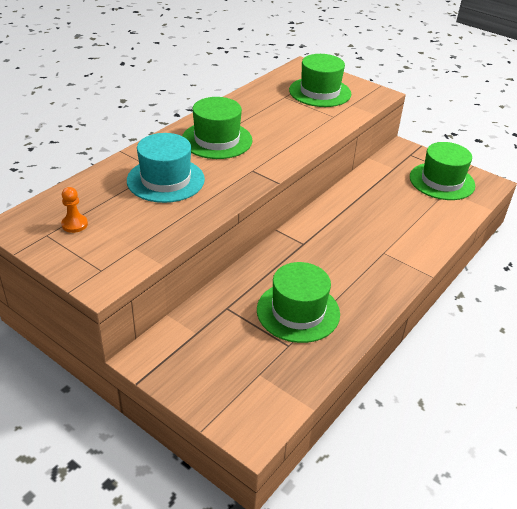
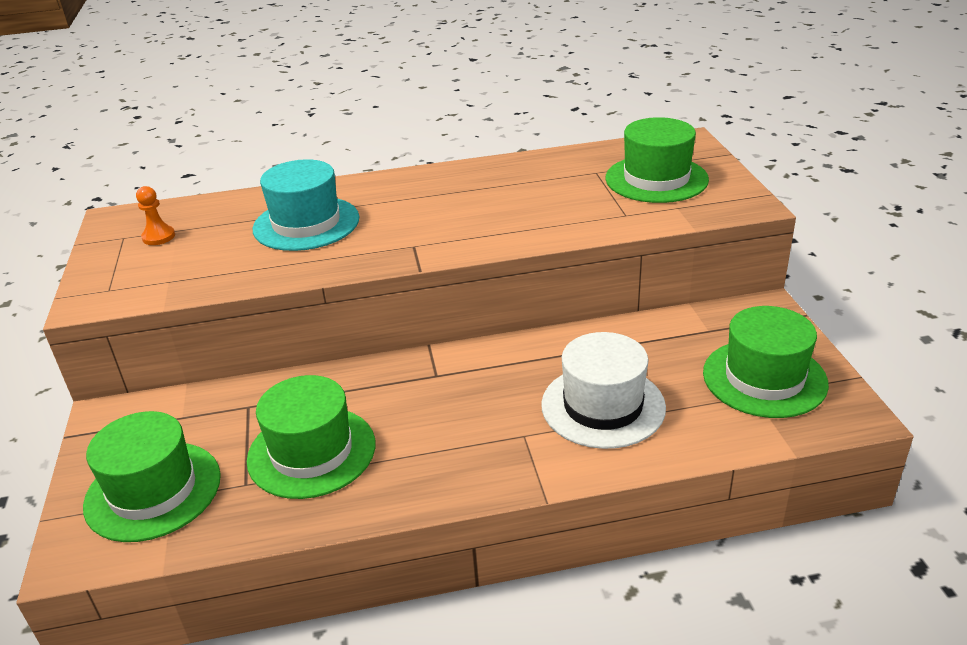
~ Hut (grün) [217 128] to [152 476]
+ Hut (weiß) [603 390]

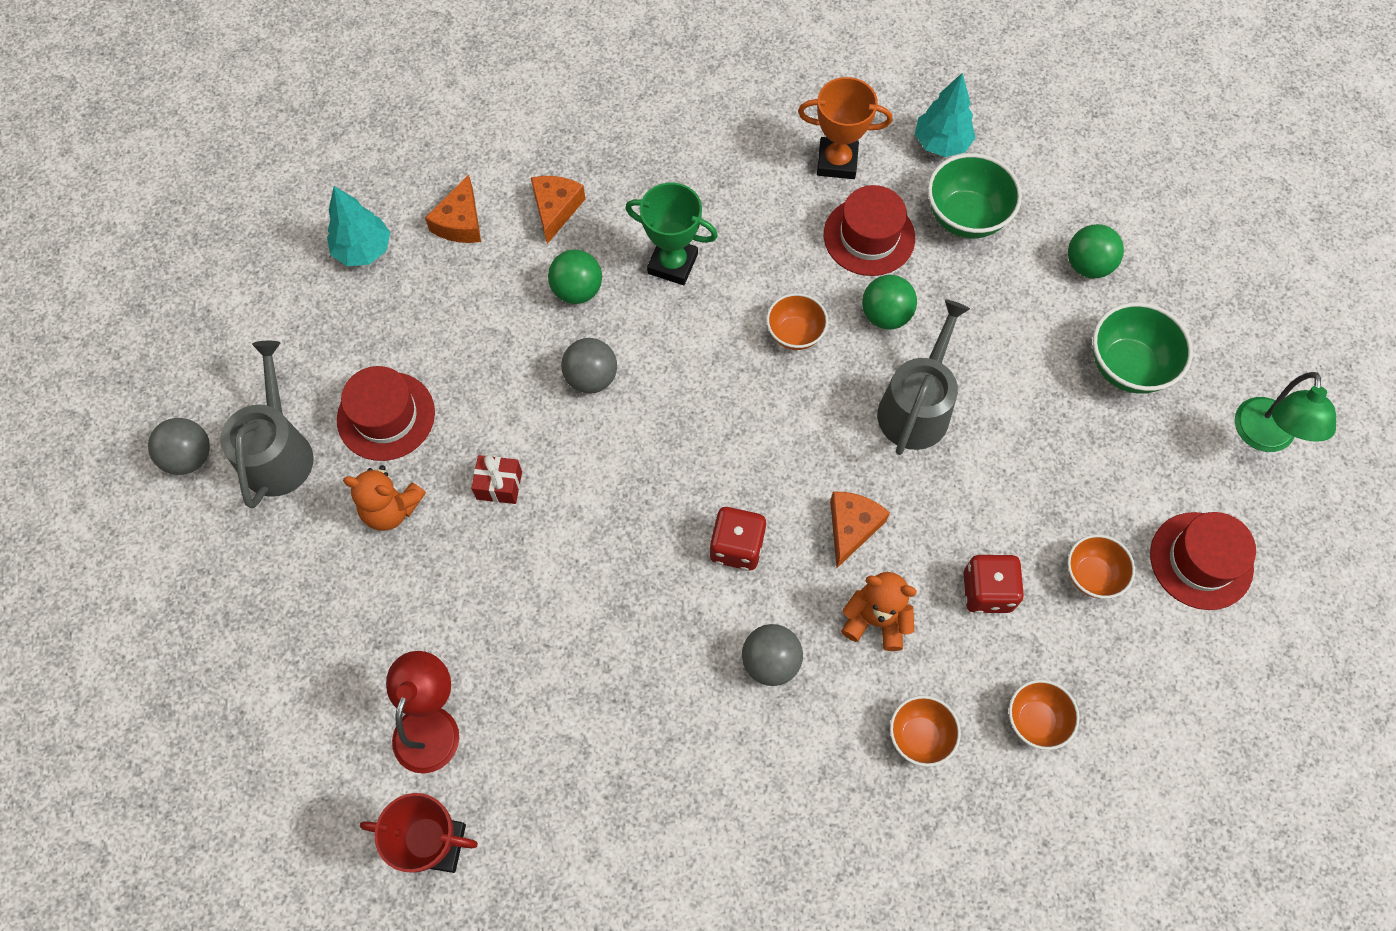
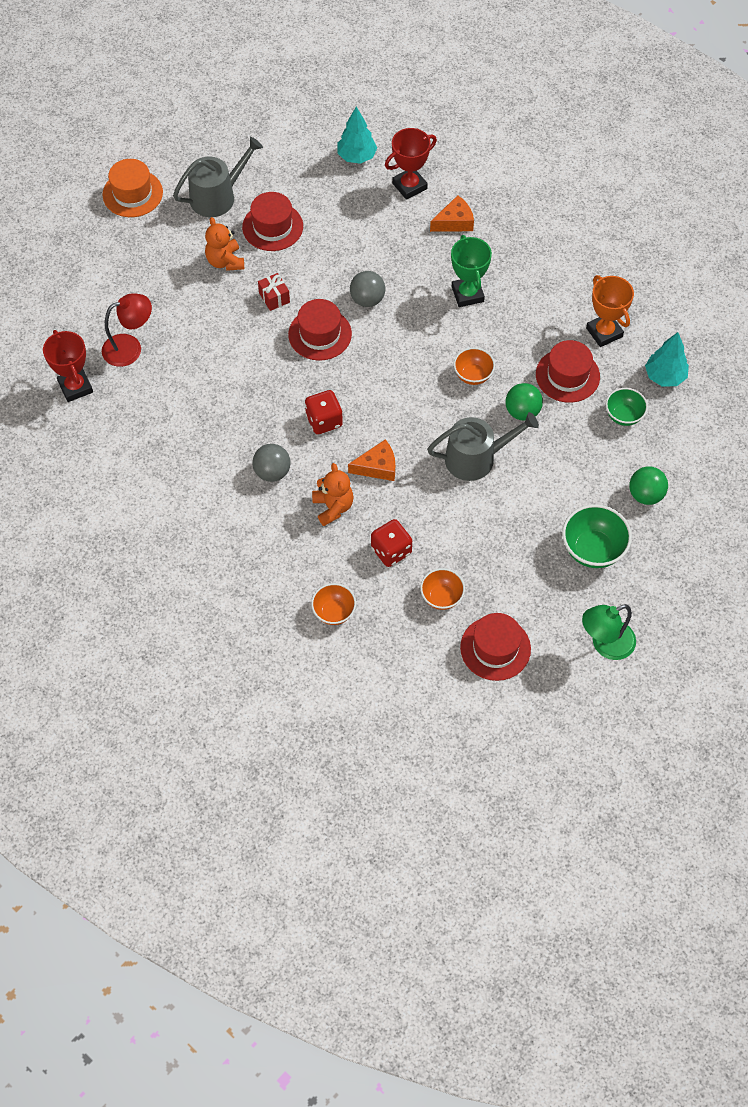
~ Schüssel (grün) [975 196] = [627 407] x0.64
~ Käse (orange) [453 209] to Pokal (rot) [411 164]
- Ball (grün) [575 276]
- Ball (grau) [179 446]
- Schüssel (orange) [925 731]
+ Hut (orange) [133 188]
+ Hut (rot) [320 330]

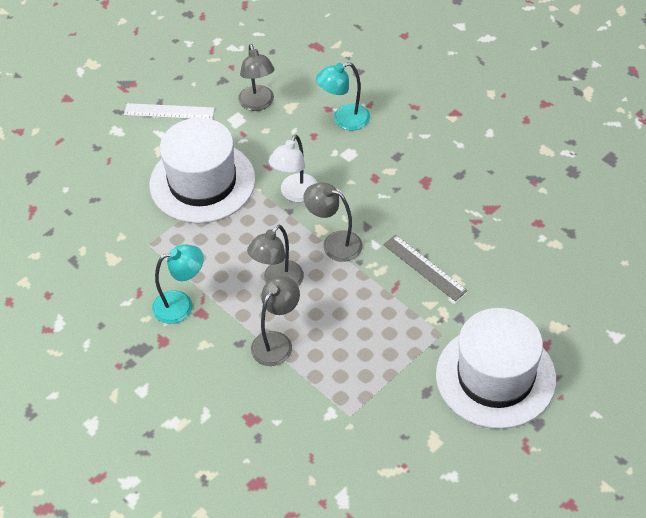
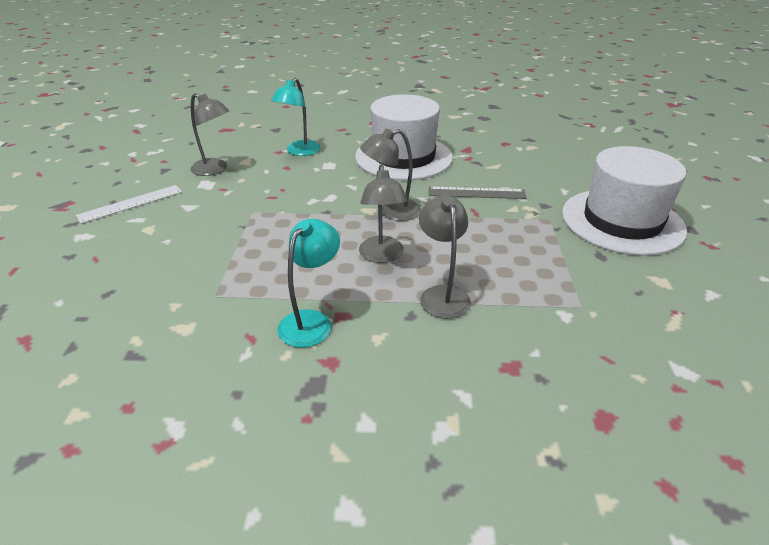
~ Hut (weiß) [202 170] to [404 137]
- Lampe (weiß) [293 168]

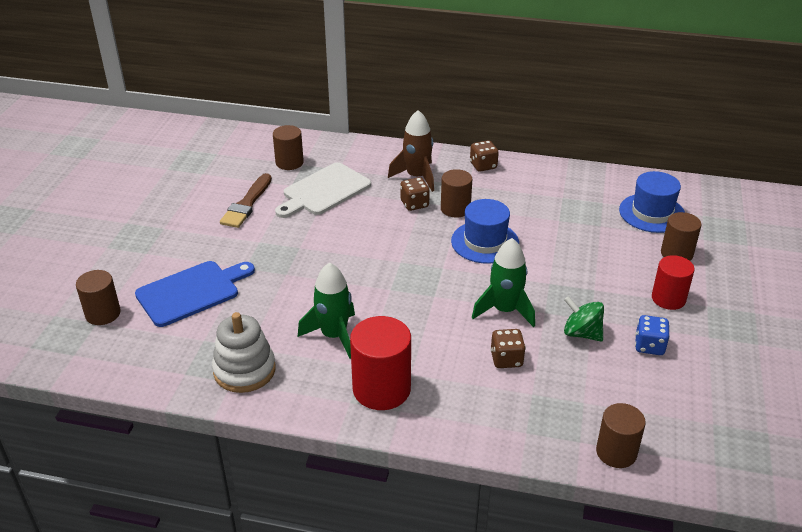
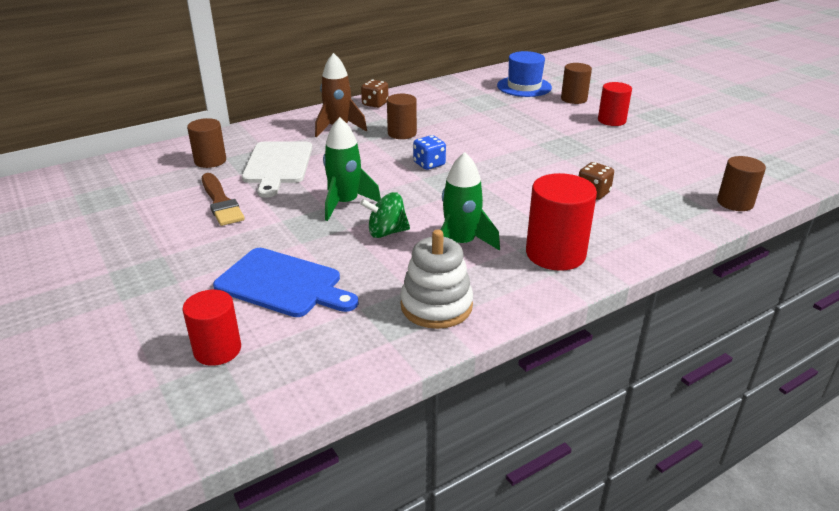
- Spielwürfel (braun) [415 194]
- Hut (blau) [485 231]
~ Rakete (grün) [503 282] to [352 169]
~ Schneidebrett (blau) [195 294] = [286 282] 105 degrees clockwise
~ Vollzylinder (braun) [98 297] to Vollzylinder (rot) [212 328]
~ Kreisel (grün) [584 319] to [385 215]
~ Spielwürfel (blau) [652 335] to [429 152]

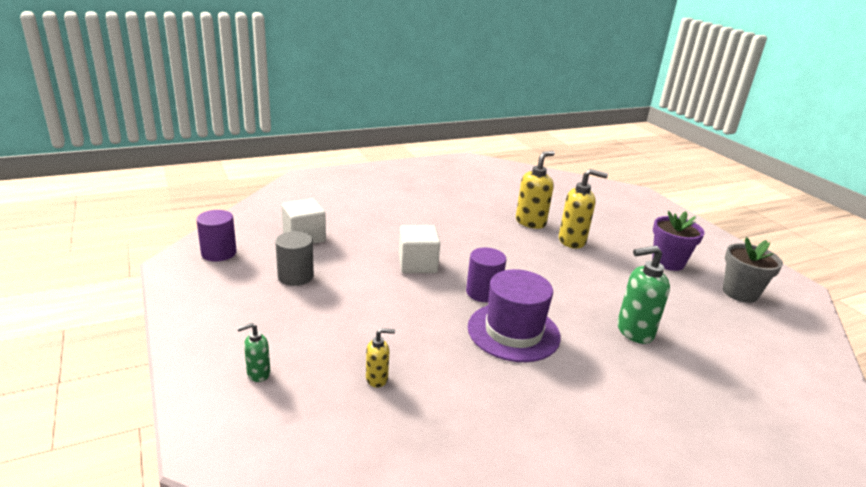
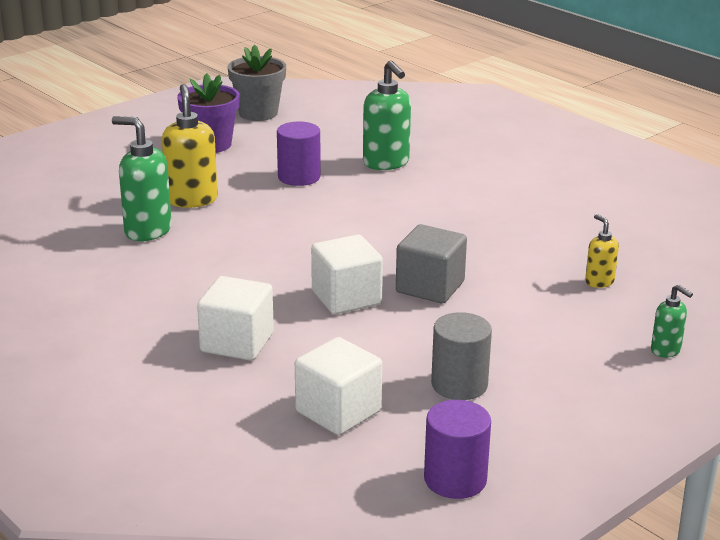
~ Seifenspender (gelb) [535 190] to Seifenspender (grün) [142 178]
~ Vollzylinder (lila) [486 274] to [299 153]
- Hut (lila) [514 315]
+ Kubus (grau) [431 263]
+ Kubus (weiß) [235 318]

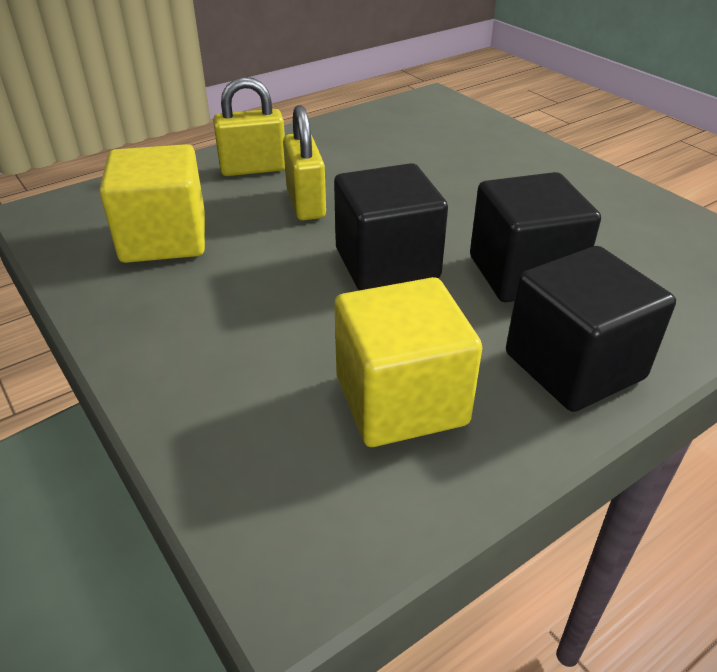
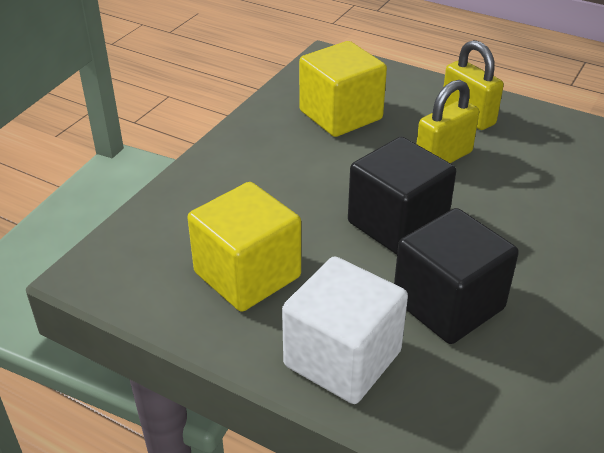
~ Kubus (schwarz) [591 329] to Kubus (weiß) [345 330]

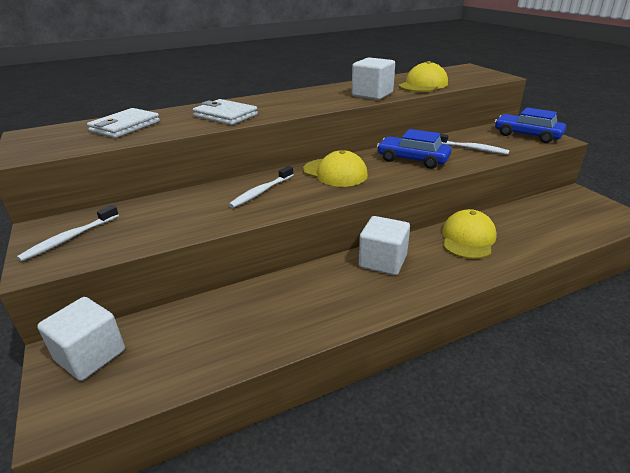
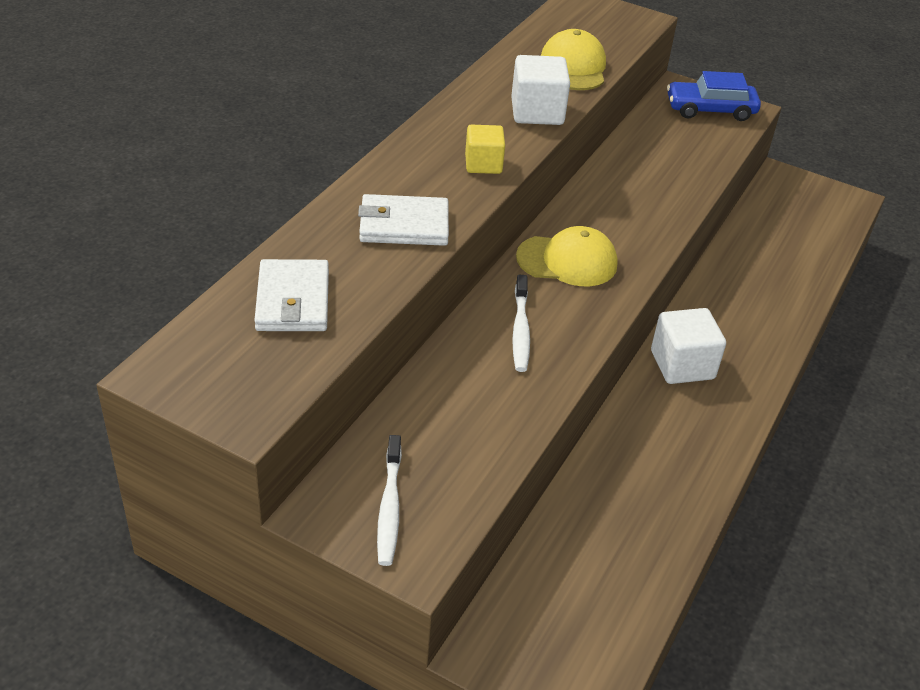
- Auto (blau) [414 149]
- Zahnbürste (weiß) [475 144]
- Kappe (gelb) [469 234]
- Kubus (weiß) [81 339]
+ Kubus (gelb) [485 149]

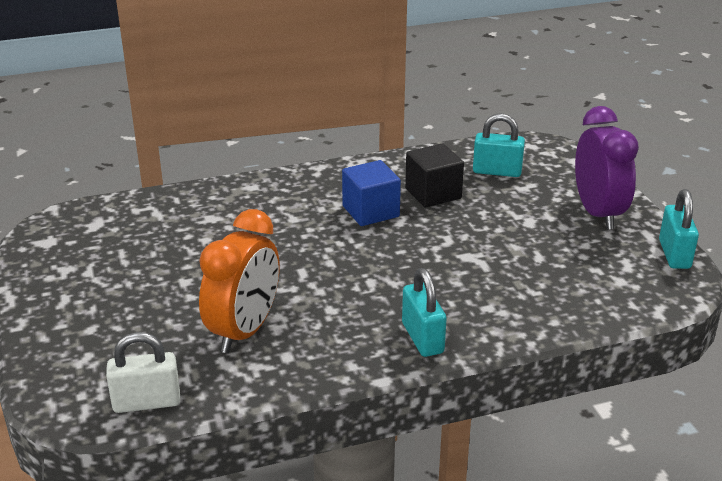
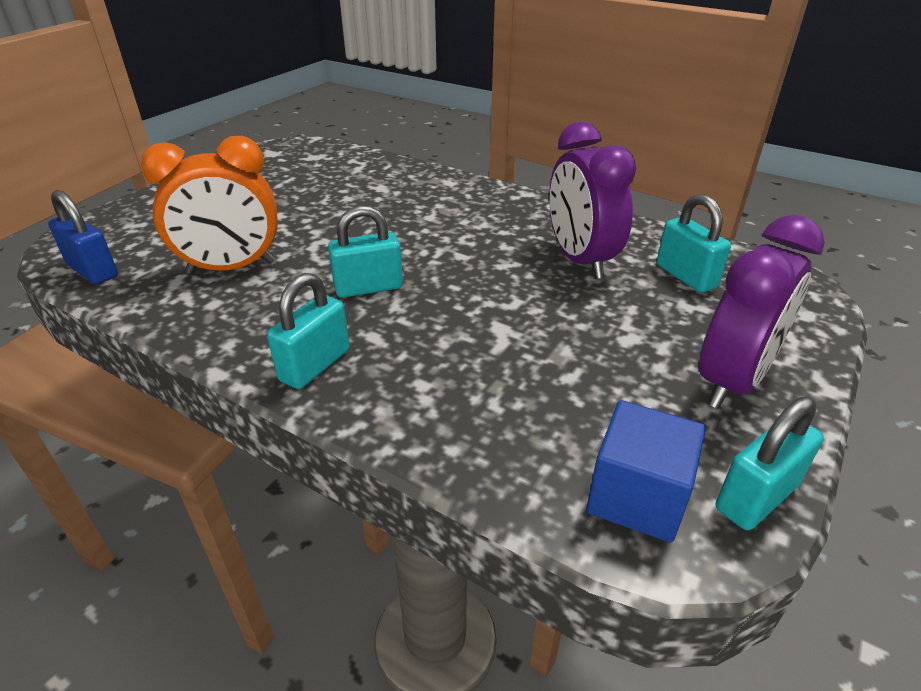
~ Kubus (schwarz) [434 175] to Wecker (lila) [592 200]
~ Kubus (blau) [371 193] to [646 471]
~ Vorhängeschloss (weiß) [143 372] to Vorhängeschloss (blau) [83 237]
+ Vorhängeschloss (türkis) [365 251]

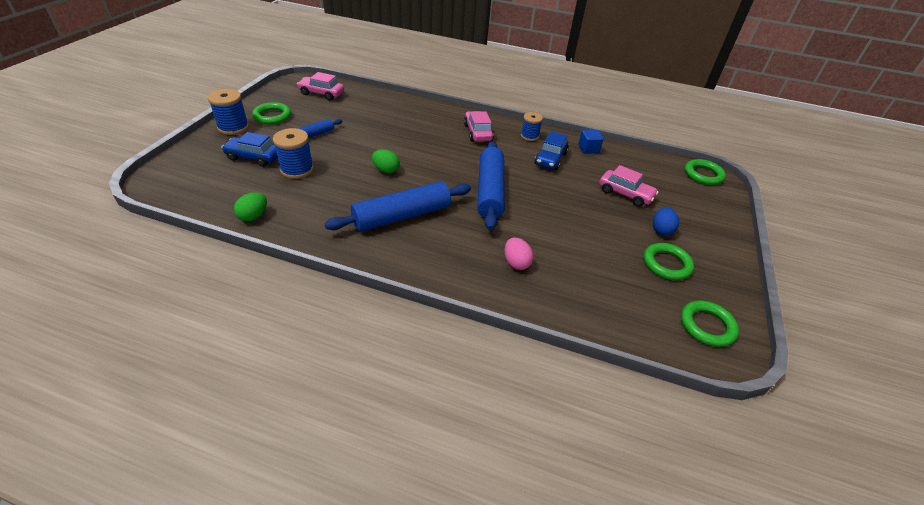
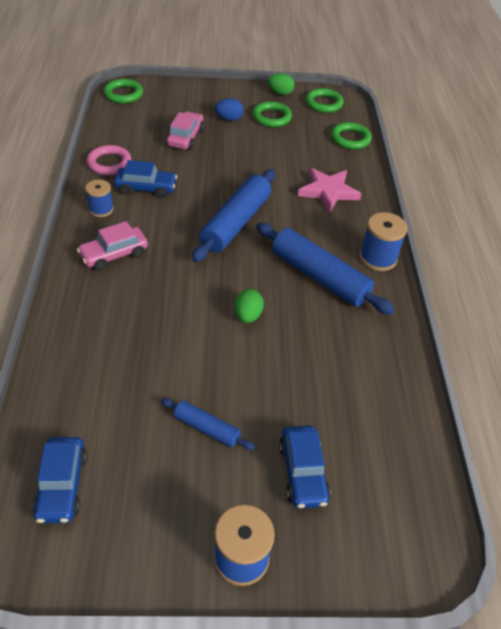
~ Auto (rosa) [320 86] to Auto (blau) [59 480]
~ Ring (grün) [271 113] to [351 135]
~ Garnrolle (blau) [293 153] to [383 241]
~ Kubus (blau) [591 142] to Ring (rosa) [109 160]
~ Nudelholz (blau) [491 185] = [233 215] 45 degrees counterclockwise
~ Ei (grün) [250 206] to [281 84]
~ Ei (rosa) [518 253] to Stern (rosa) [329 190]

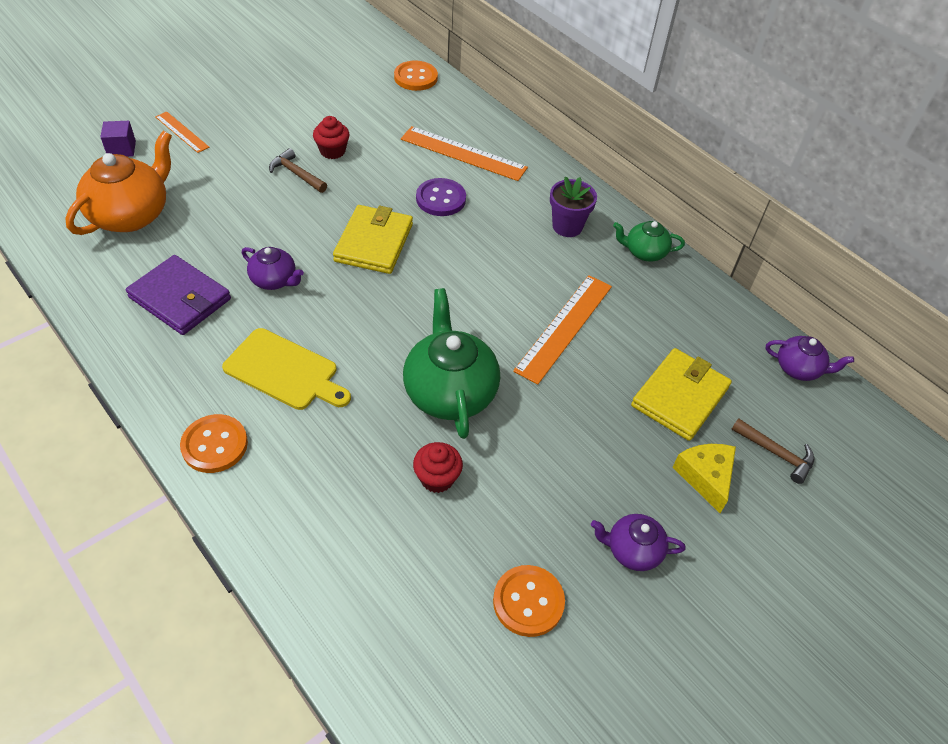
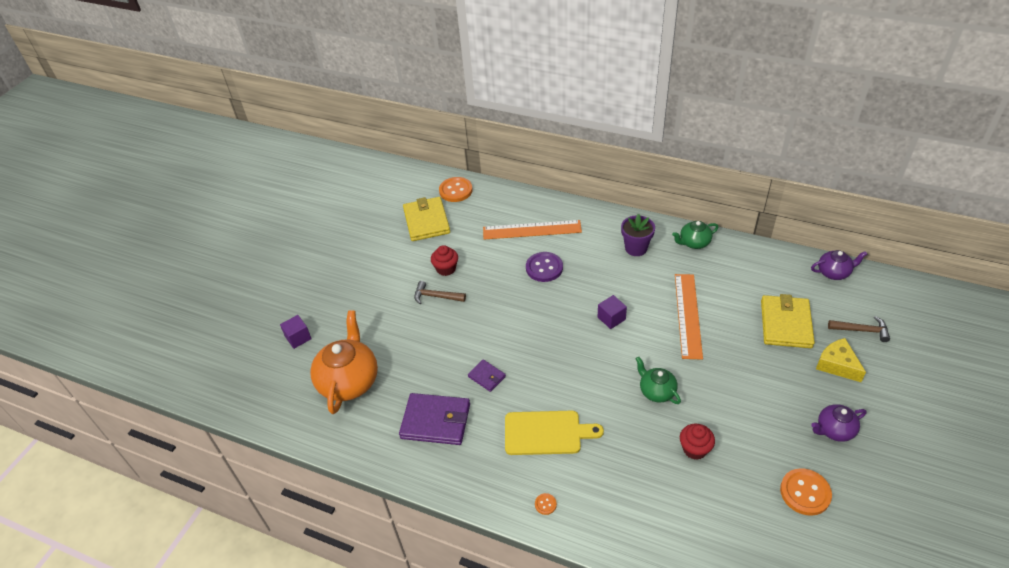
- Lineal (orange) [182 132]
~ Geldbörse (gelb) [373 239] to [426 219]
~ Teekanne (lila) [273 268] to Geldbörse (lila) [487 375]
~ Teekanne (grün) [451 363] = [658 380] x0.54
~ Knopf (orange) [214 443] = [546 504] x0.46
+ Kubus (lila) [612 312]

